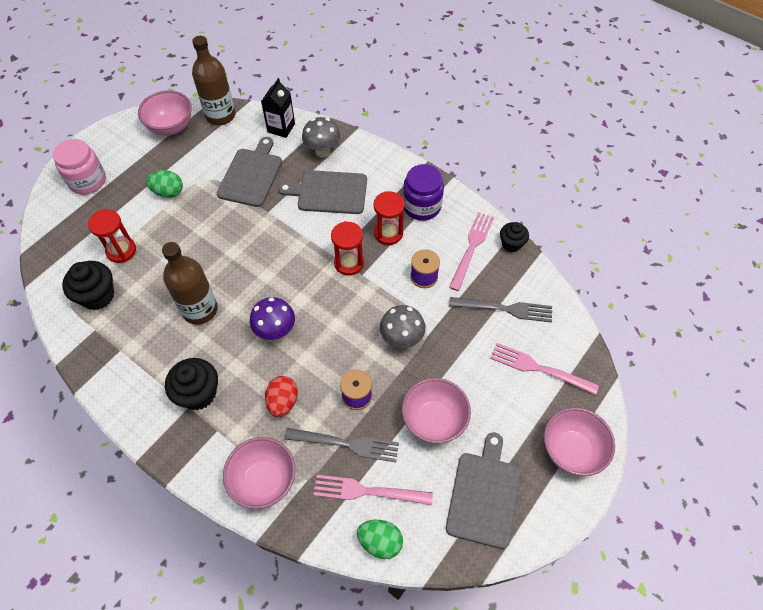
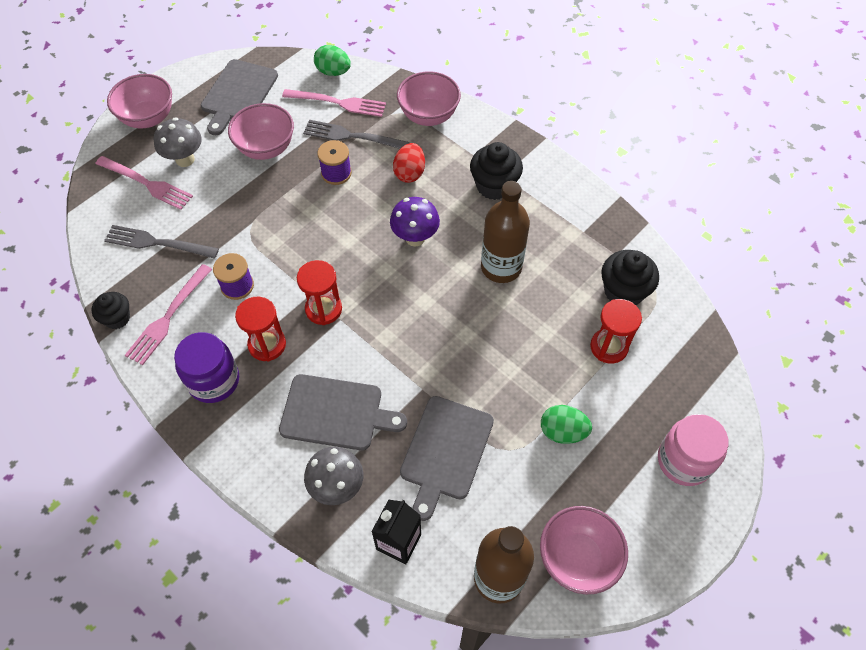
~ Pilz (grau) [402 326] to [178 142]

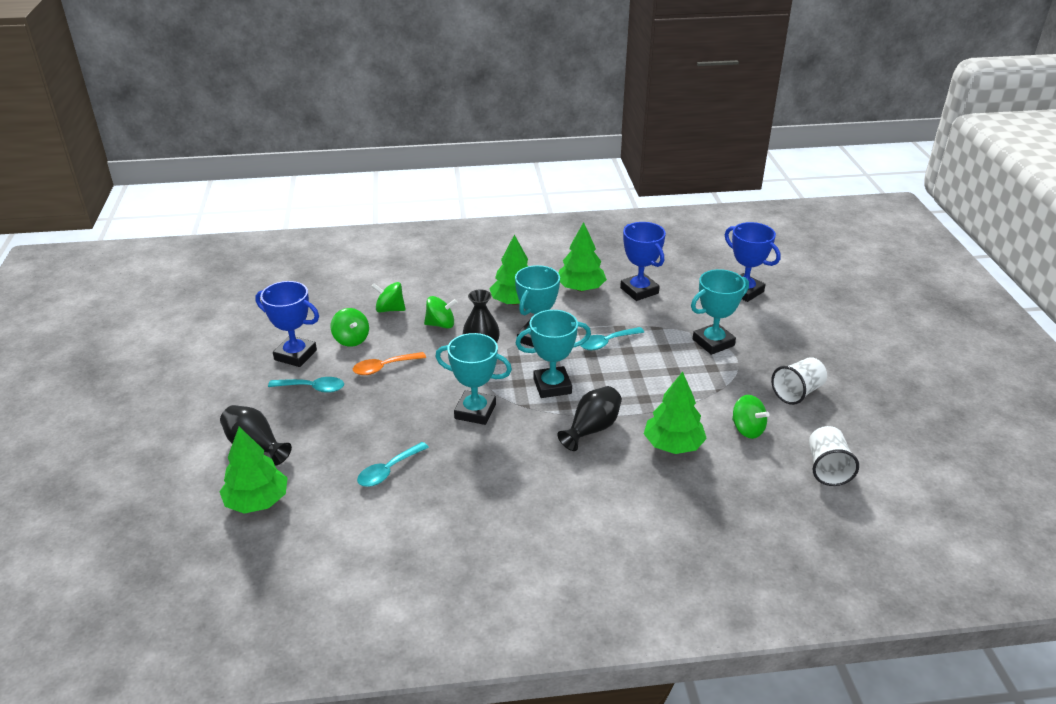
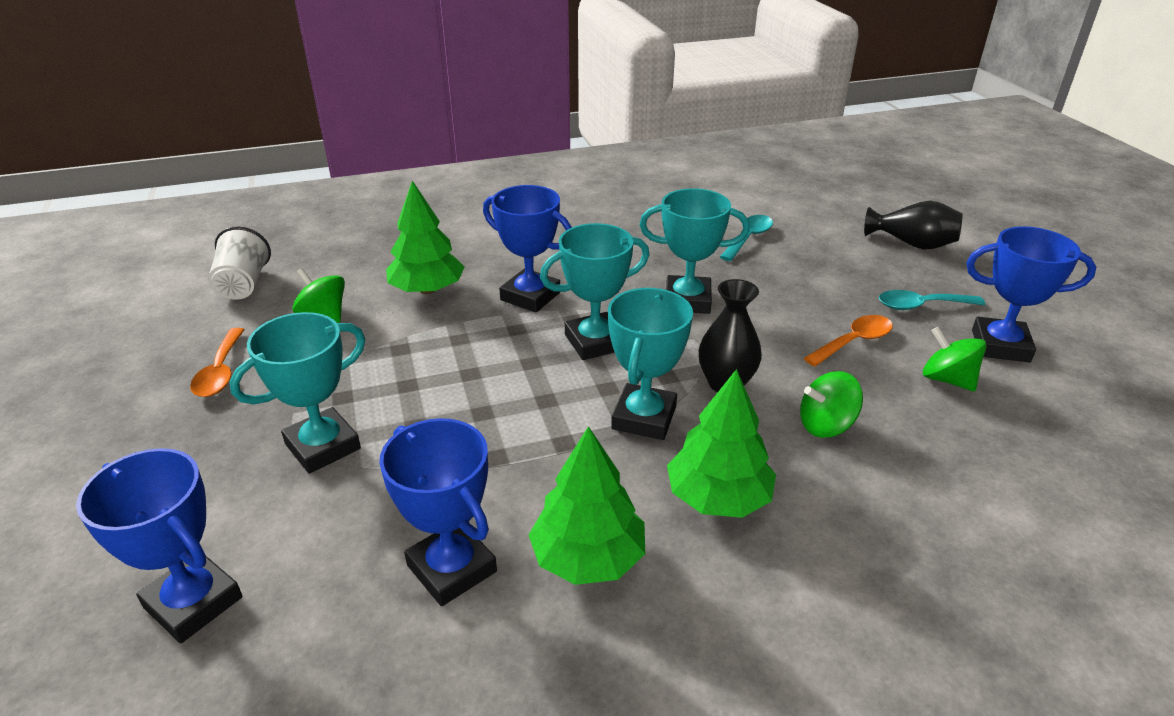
- Kreisel (grün) [388 297]
- Löffel (türkis) [612 338]
~ Becher (weiß) [799 381] to Löffel (orange) [217 362]
~ Vase (schwarz) [589 418] to Pokal (blau) [527 249]
- Baum (grün) [253 470]

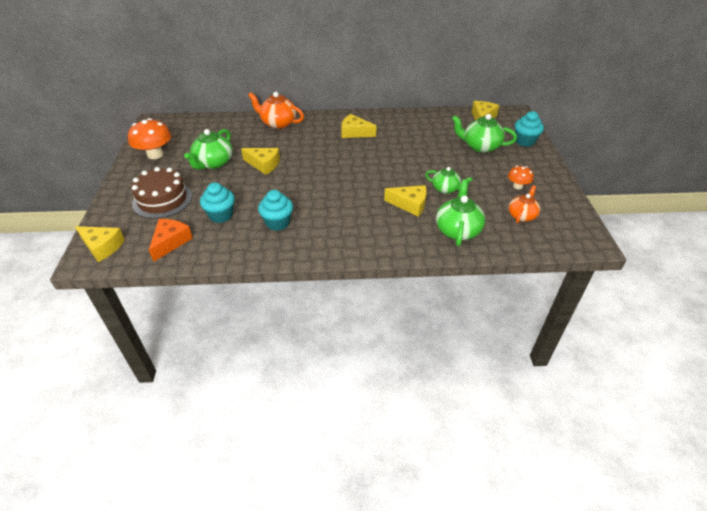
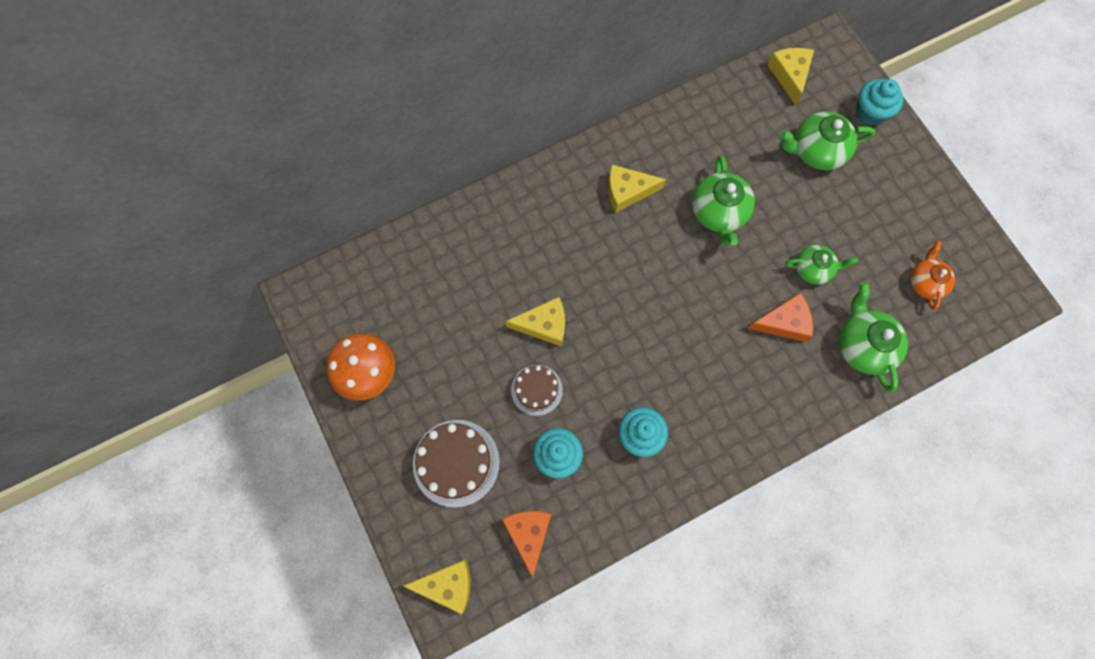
- Teekanne (orange) [276 110]
~ Teekanne (grün) [208 149] to [723 200]
- Pilz (orange) [521 177]
~ Käse (gelb) [405 201] to Käse (orange) [780 317]
+ Kuchen (braun) [537 390]

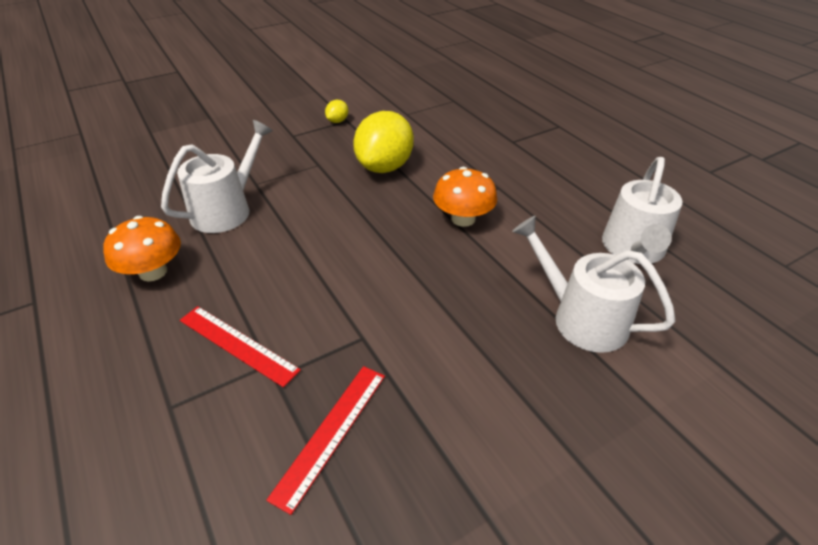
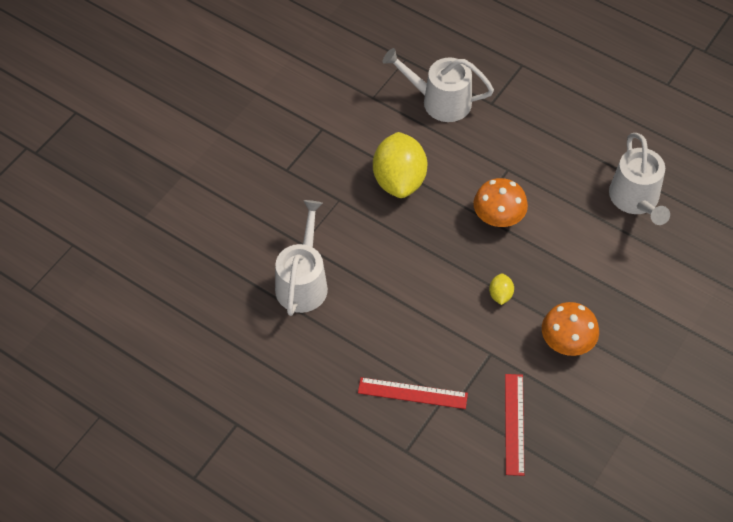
~ Zitrone (gelb) [336 111] to [501 289]
~ Pilz (orange) [142 249] to [570 329]
~ Gießkanne (weiß) [594 284] to [438 85]

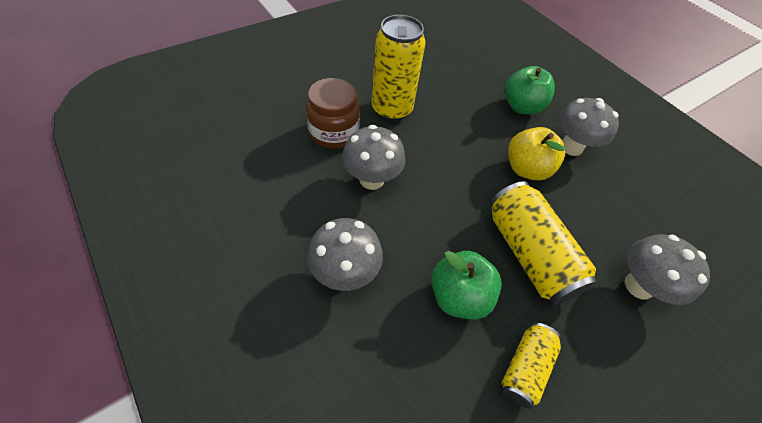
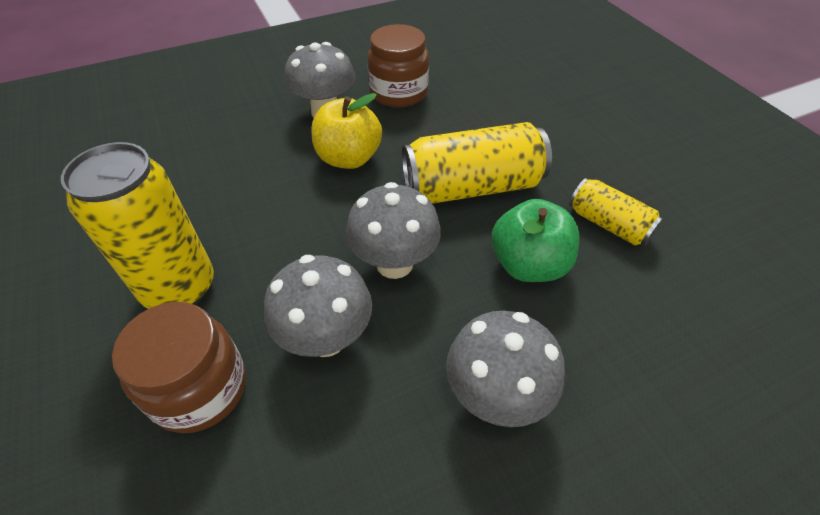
- Apfel (grün) [530 90]
~ Pilz (grau) [667 269] to [393 230]
+ Einmachglas (braun) [398 66]

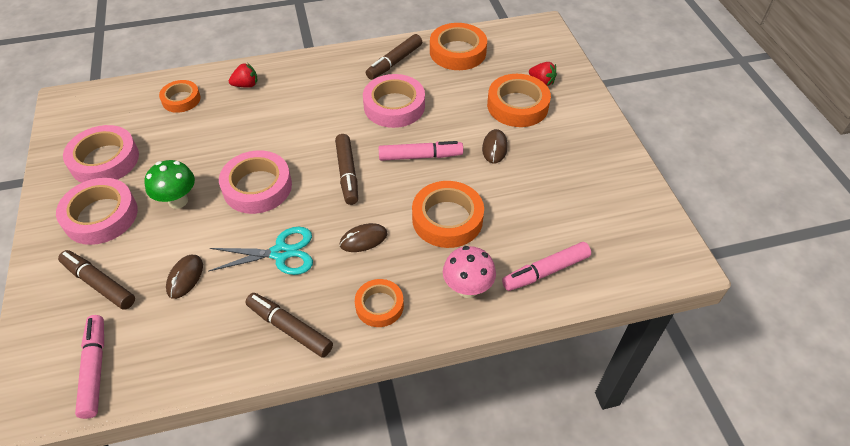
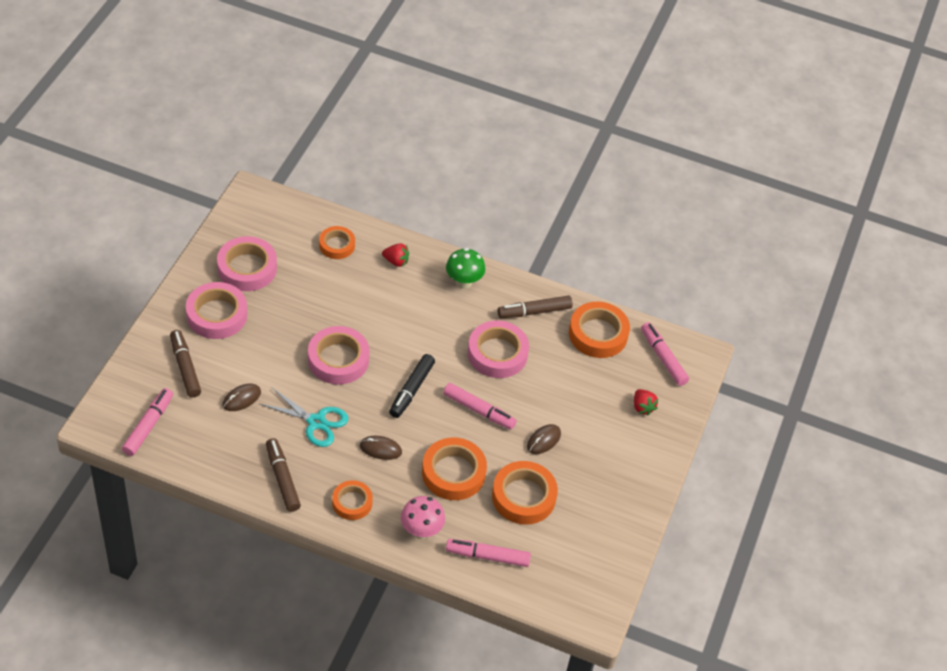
~ Klebeband (orange) [519 100] to [525 493]
~ Filzstift (braun) [346 169] to Filzstift (schwarz) [412 386]
~ Pilz (grün) [169 184] to [465 268]
+ Filzstift (rosa) [665 354]

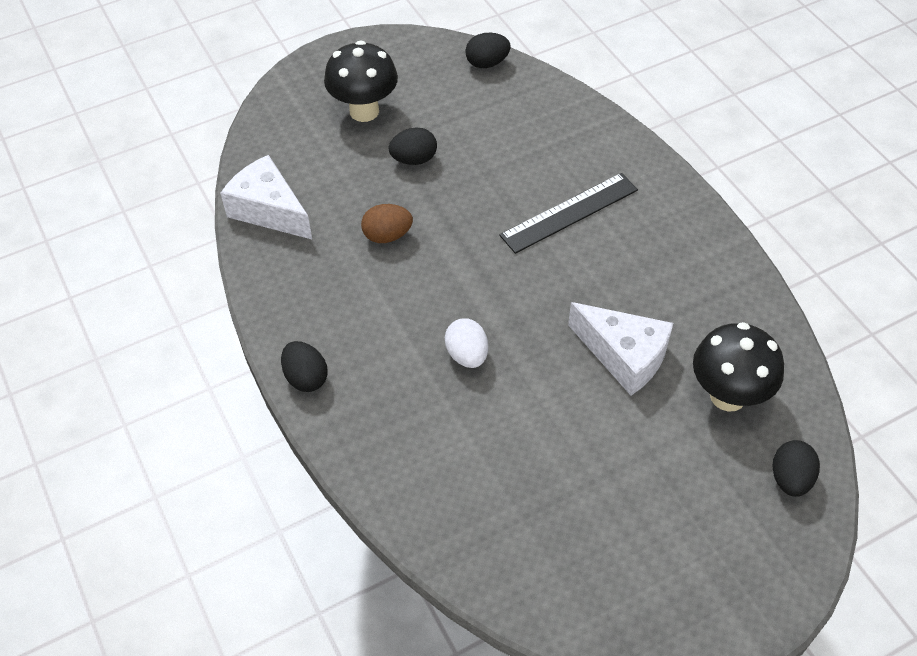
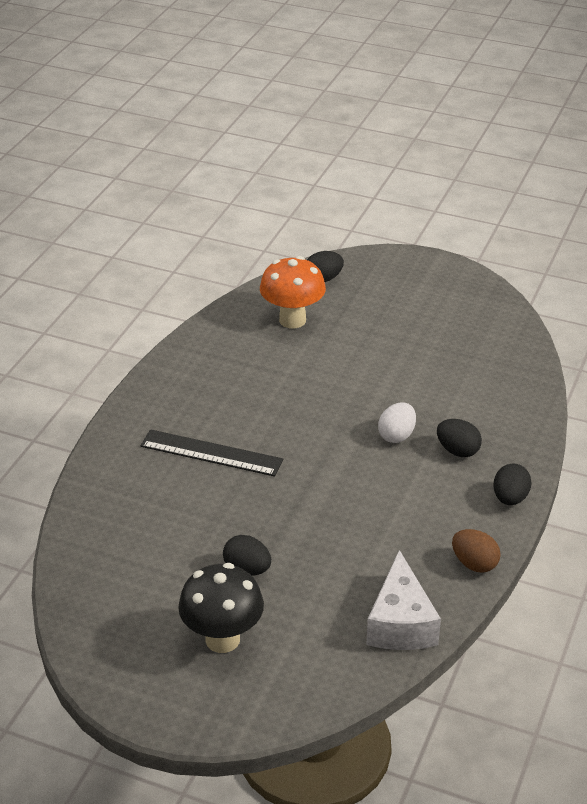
~ Ei (schwarz) [488 50] to [459 438]
~ Ei (braun) [387 223] to [476 551]
- Käse (weiß) [620 348]
~ Pilz (schwarz) [738 367] to Pilz (orange) [293 292]

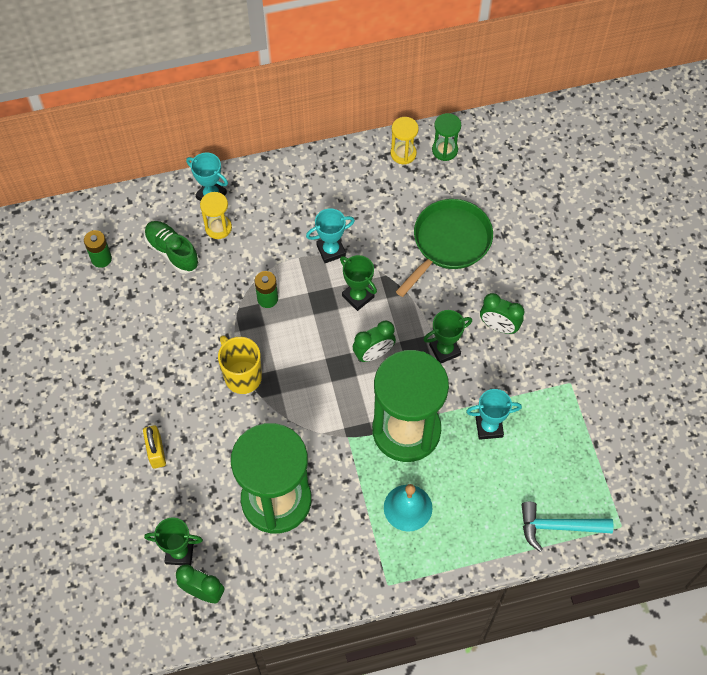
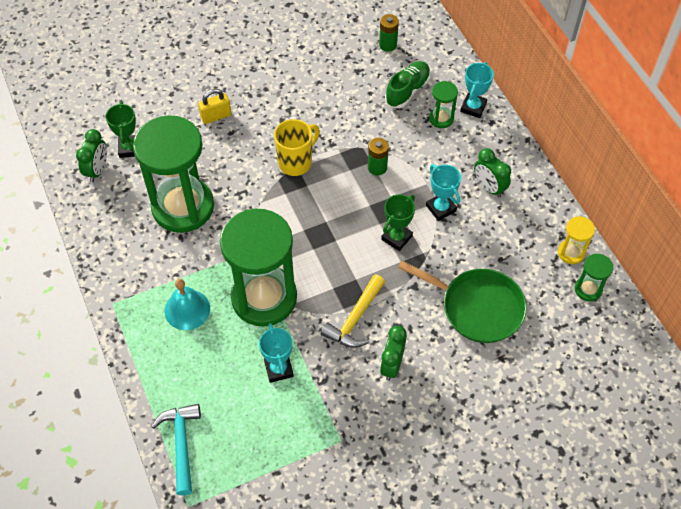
~ Sanduhr (gelb) [216 215] to Sanduhr (grün) [443 104]
~ Pokal (grün) [447 336] to Hammer (gelb) [353 311]
~ Wecker (grün) [374 341] to [492 173]

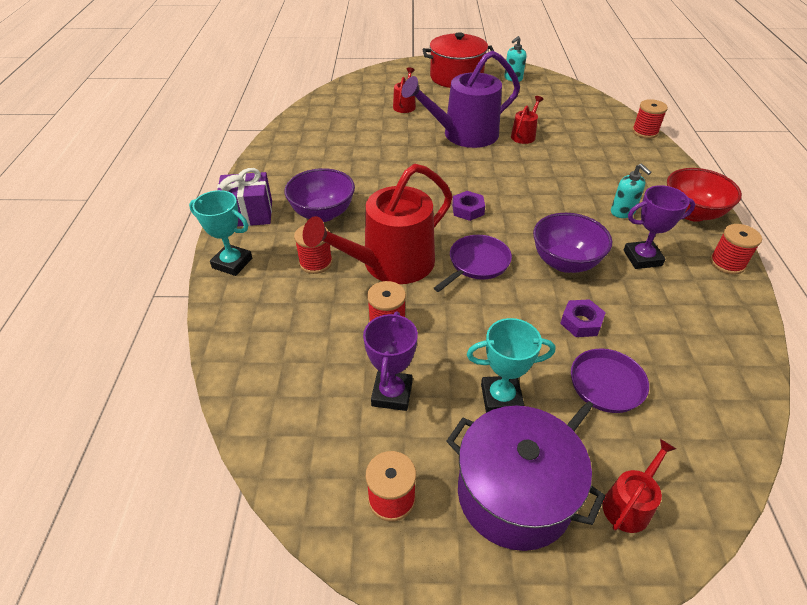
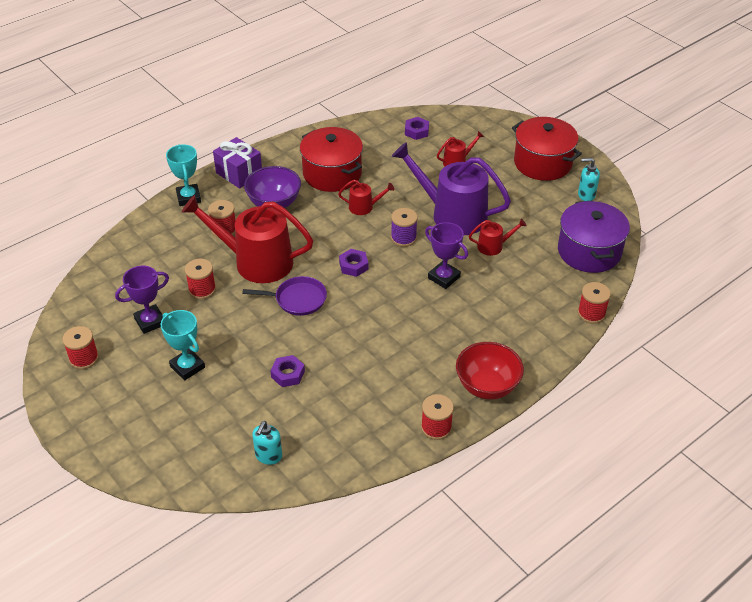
~ Seifenspender (türkis) [631 191] to [267 443]
~ Pokal (lila) [659 227] to [446 255]
- Schüssel (lila) [572 243]
- Pfanne (lila) [608 389]
~ Kochtopf (lila) [525 478] to [594 237]
~ Gießkanne (rot) [639 486] to [366 197]
+ Sechskantmutter (lila) [417 128]
+ Kochtopf (rot) [331 159]
+ Garnrolle (lila) [404 227]

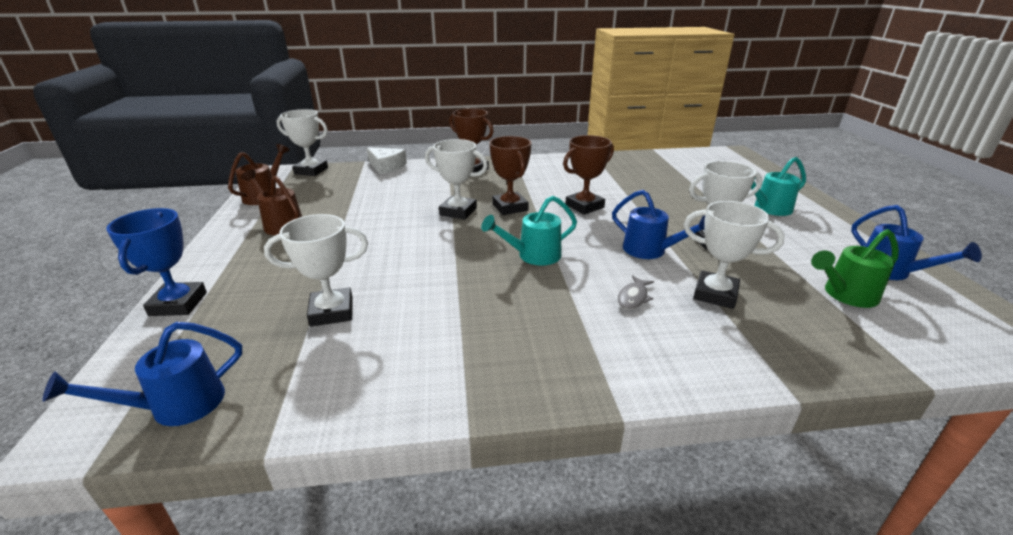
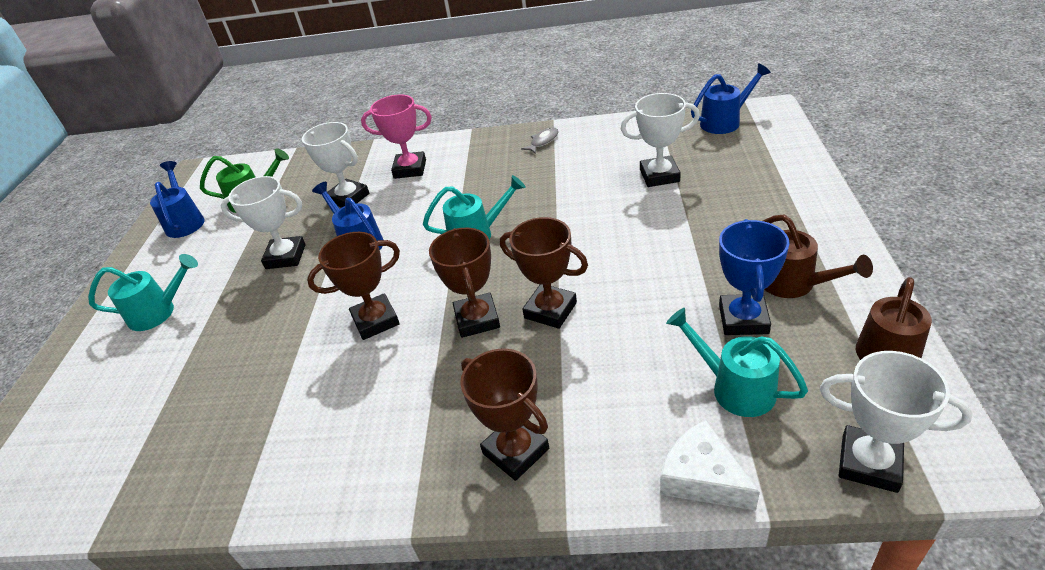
~ Pokal (weiß) [456 179] to Pokal (braun) [544 273]
~ Pokal (blau) [156 262] to [754 277]
~ Fisch (grau) [635 292] to [540 140]
+ Pokal (rosa) [396 136]
+ Gießkanne (türkis) [737 362]

